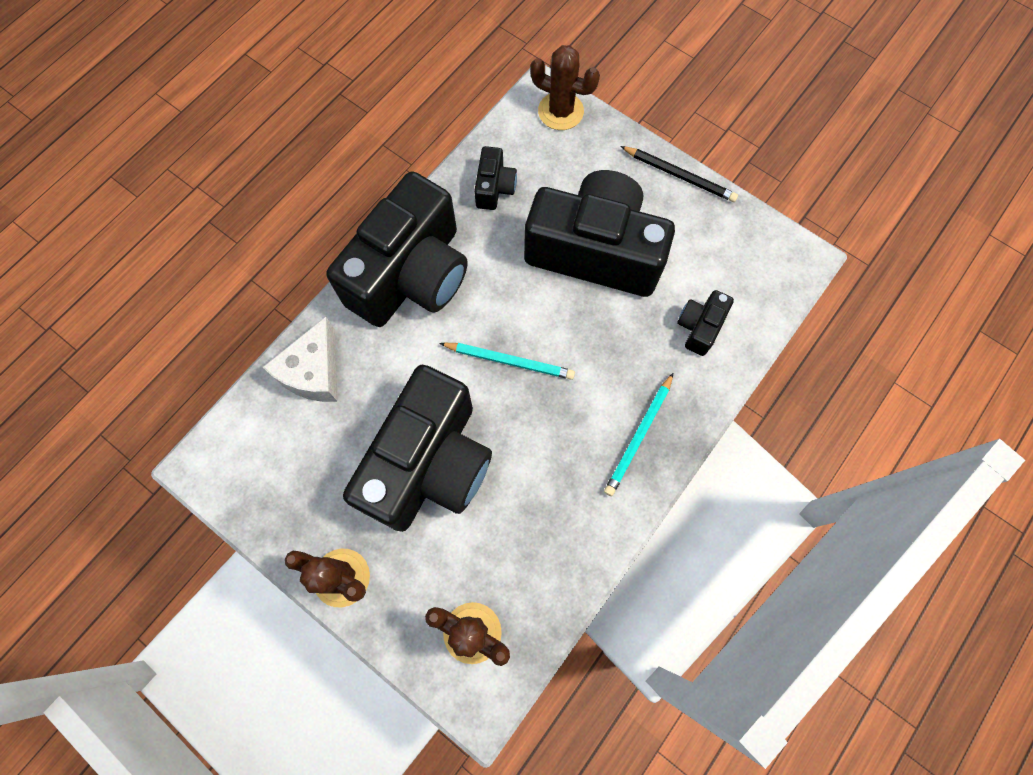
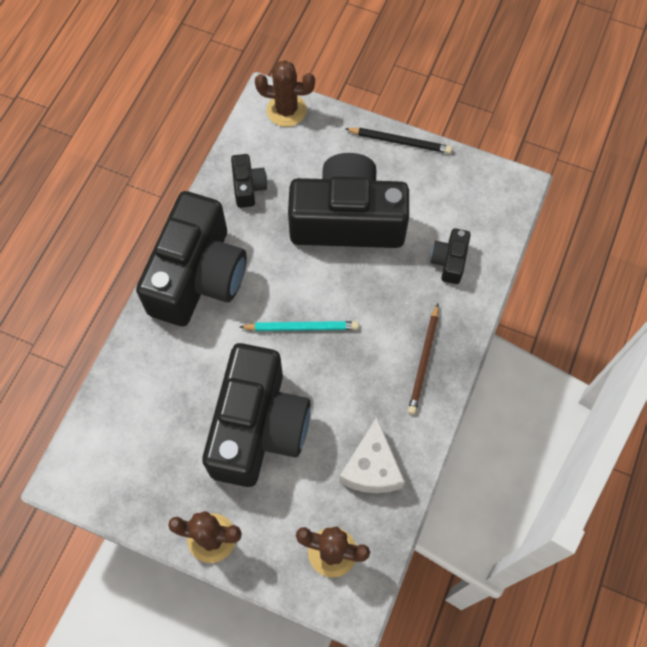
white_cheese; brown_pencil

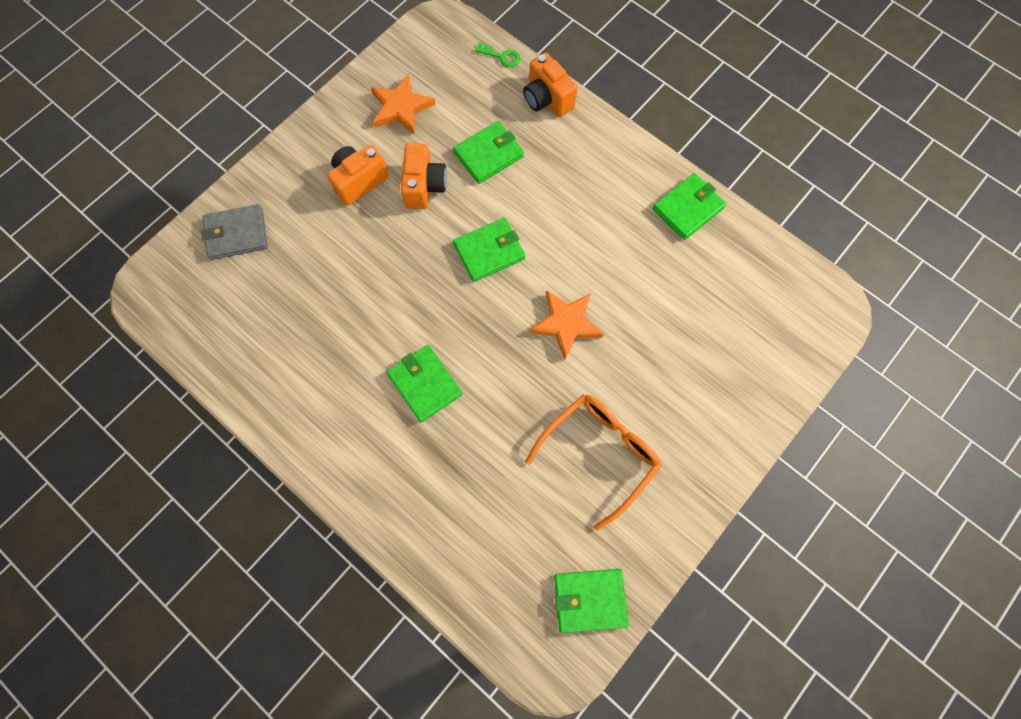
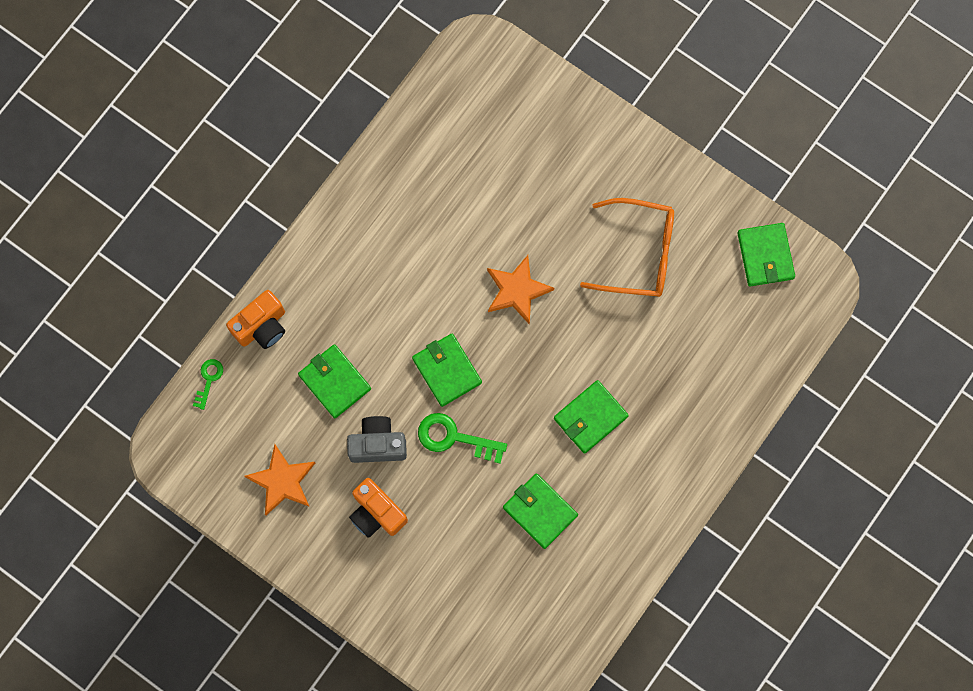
grey_wallet; green_key (no. 2 from left); green_wallet (no. 3 from left); grey_camera; orange_glasses

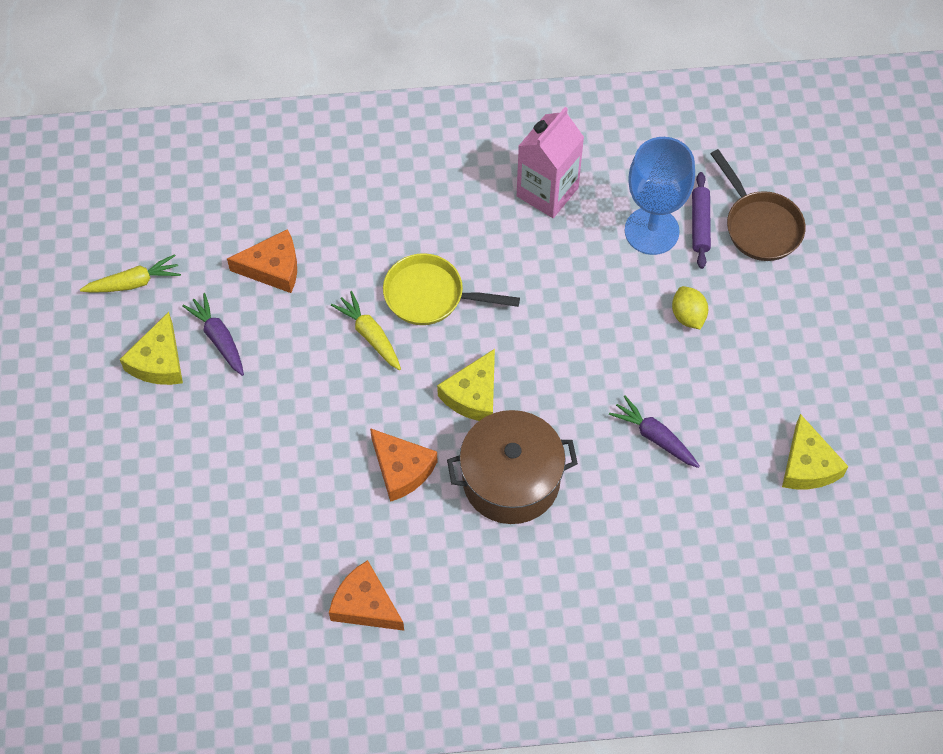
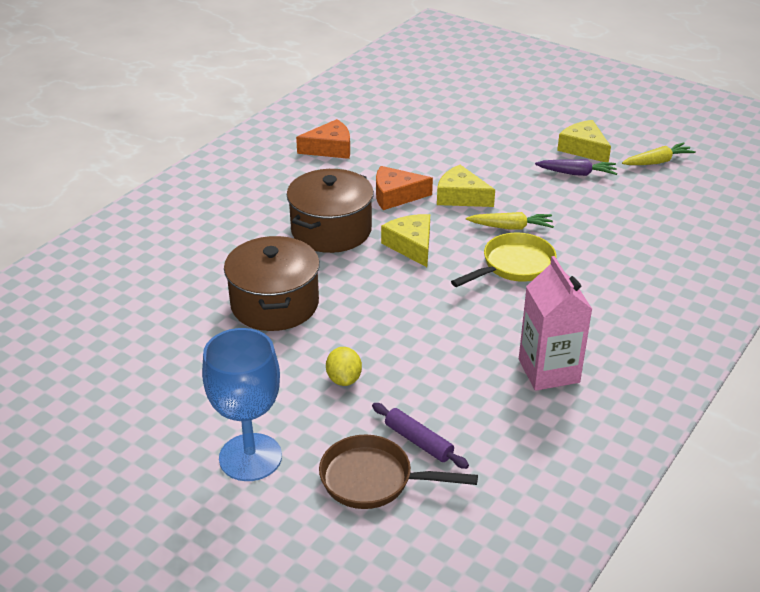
orange_cheese (no. 1 from left in the first image); blue_goblet; yellow_cheese (no. 2 from left); brown_pot (no. 1 from left); yellow_carrot (no. 2 from left); yellow_lemon

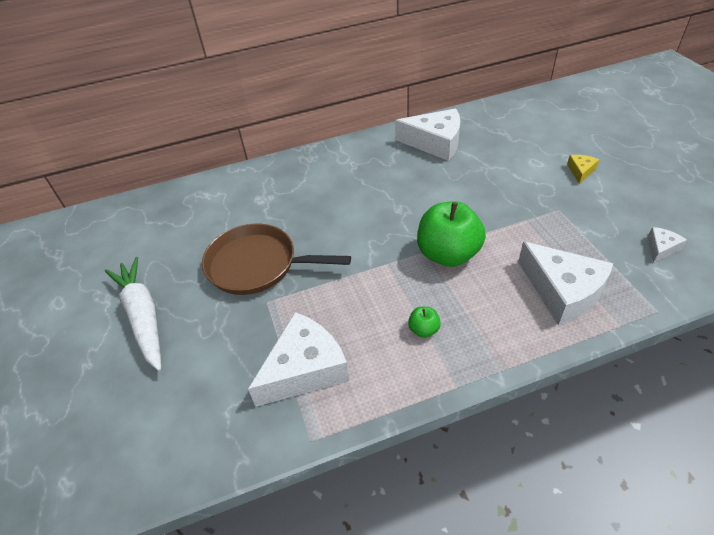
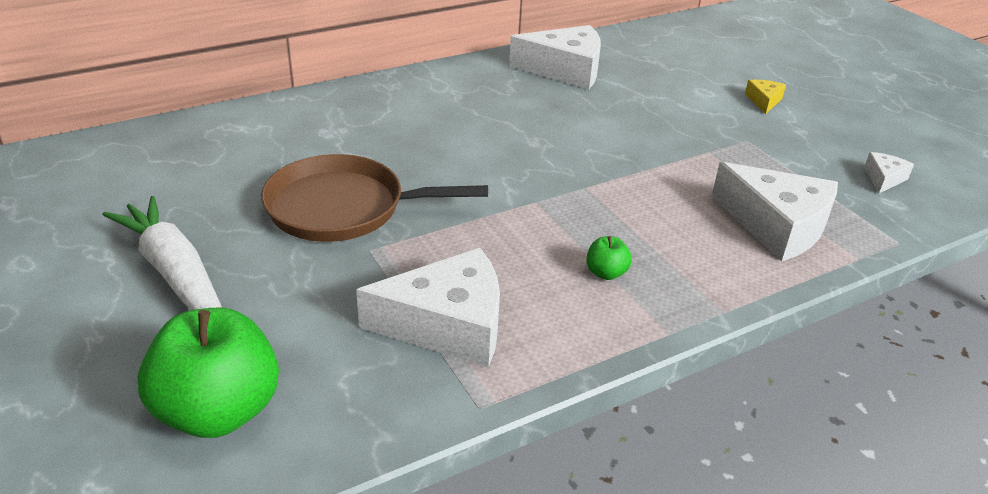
green_apple (no. 1 from left); white_cheese (no. 1 from left)

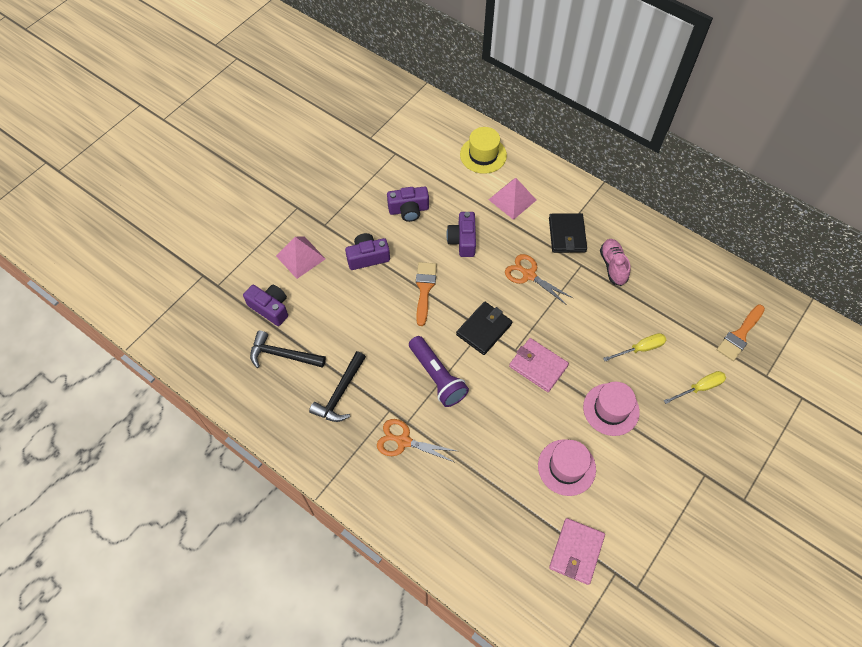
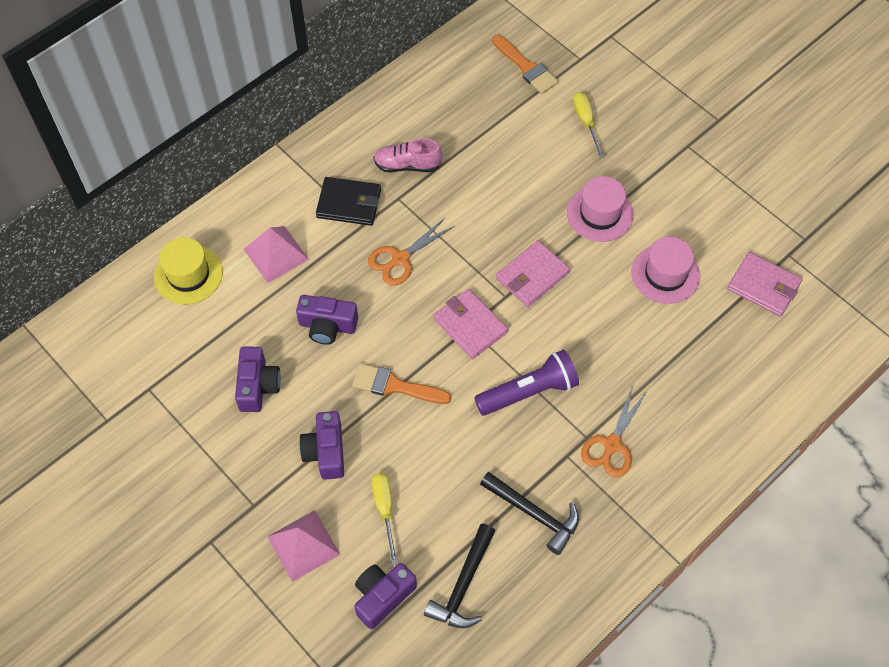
yellow_screwdriver (no. 1 from left); pink_wallet (no. 1 from left)

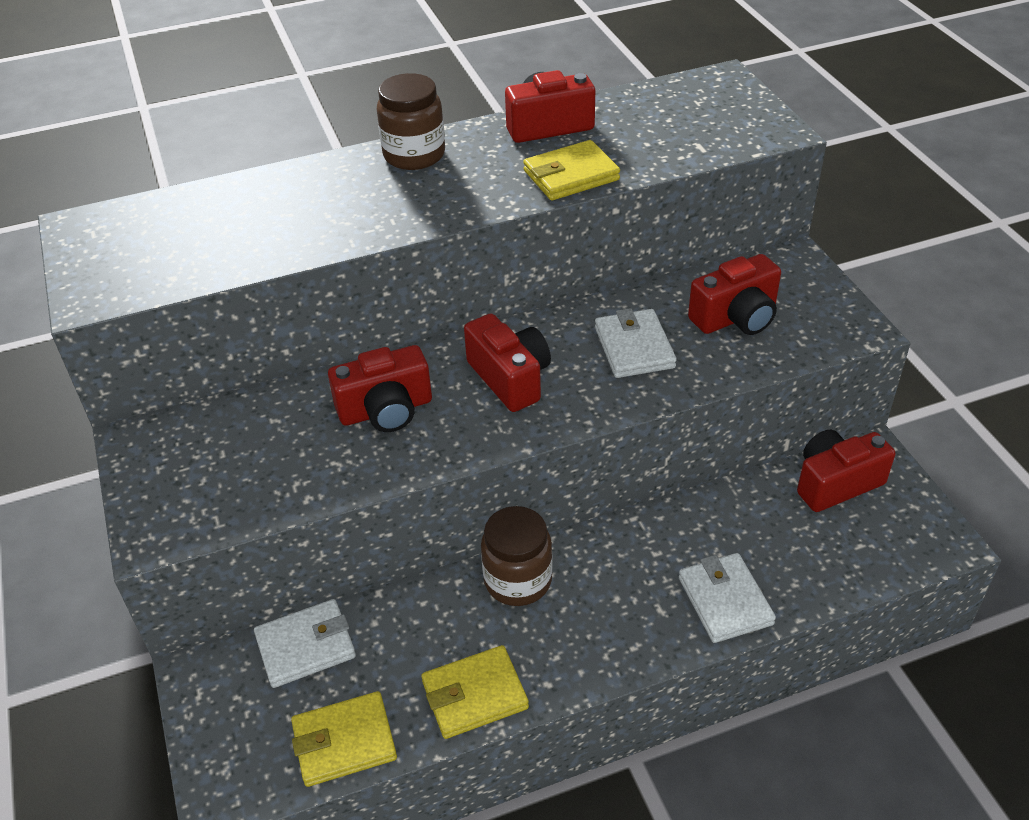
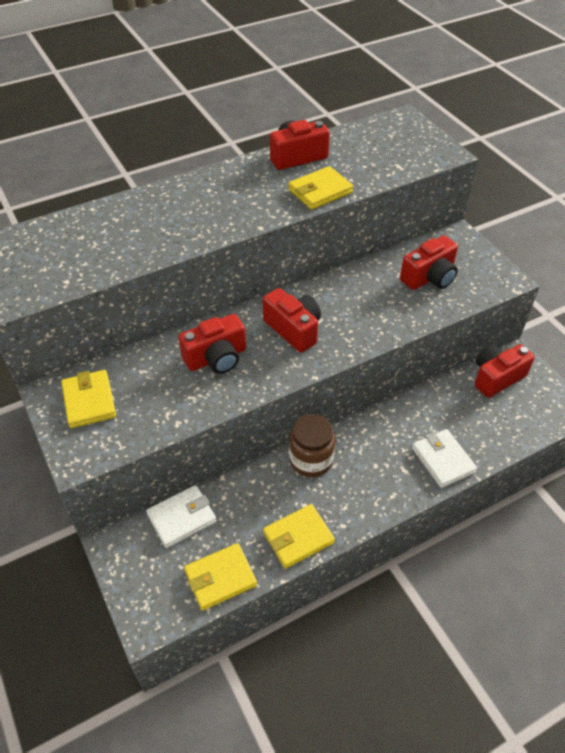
brown_jar (no. 1 from left in the first image); white_wallet (no. 2 from left in the first image); yellow_wallet (no. 1 from left)

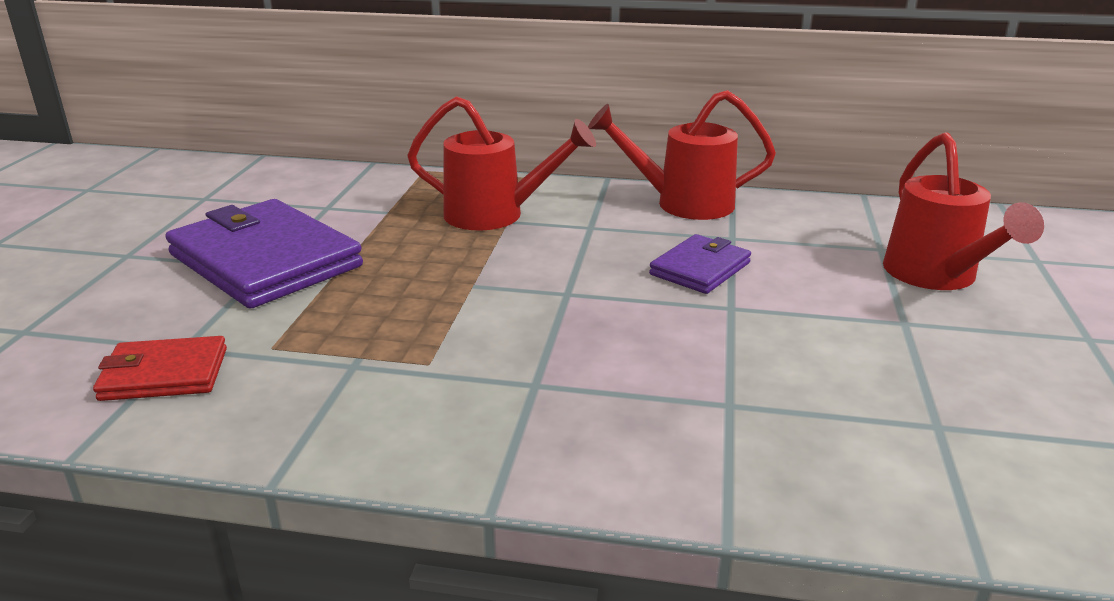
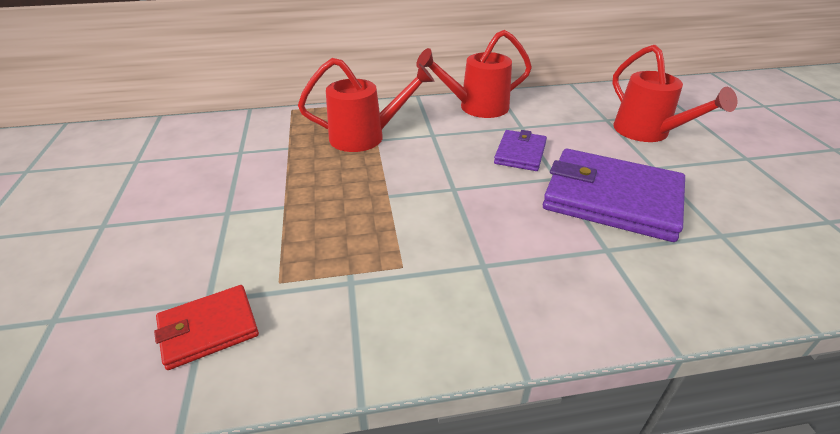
purple_wallet (no. 2 from left)

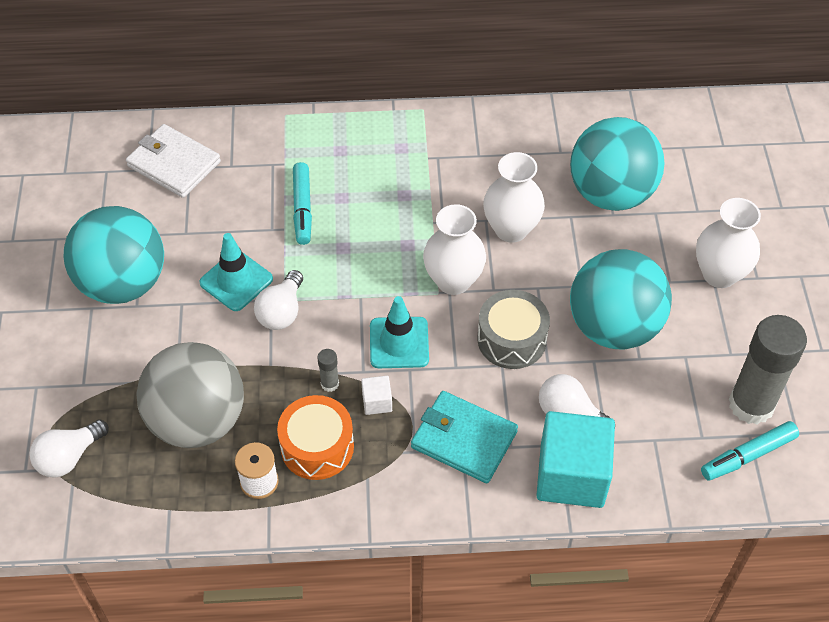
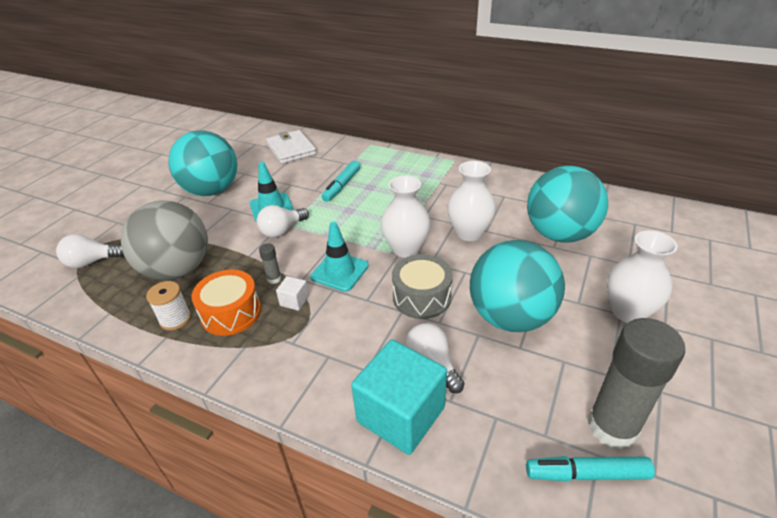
turquoise_wallet

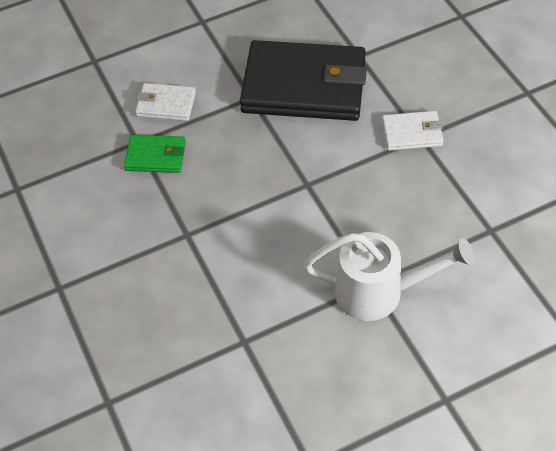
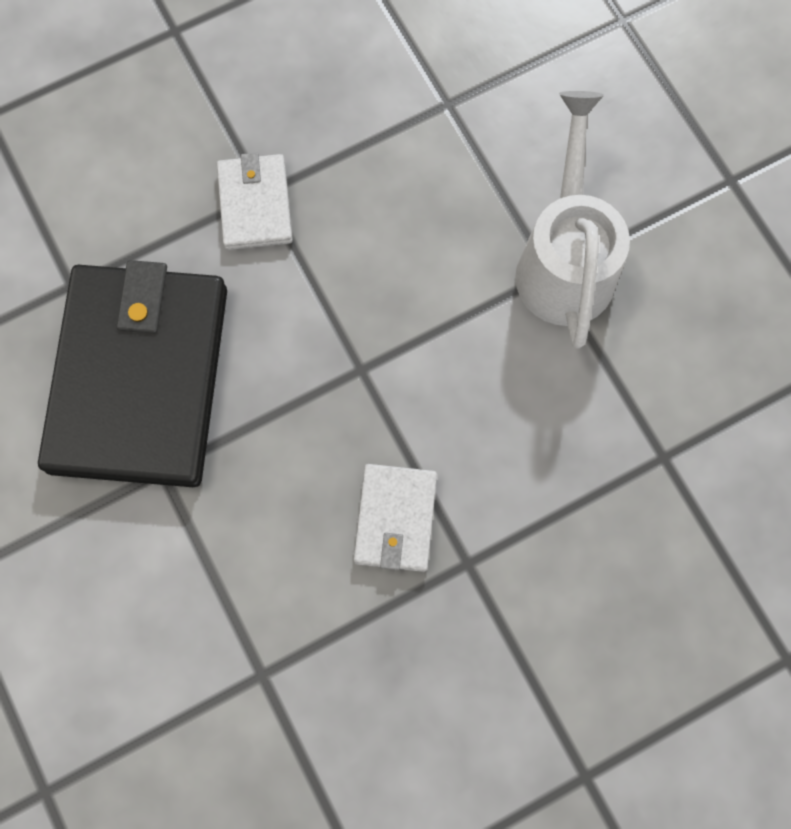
green_wallet; white_wallet (no. 2 from left)

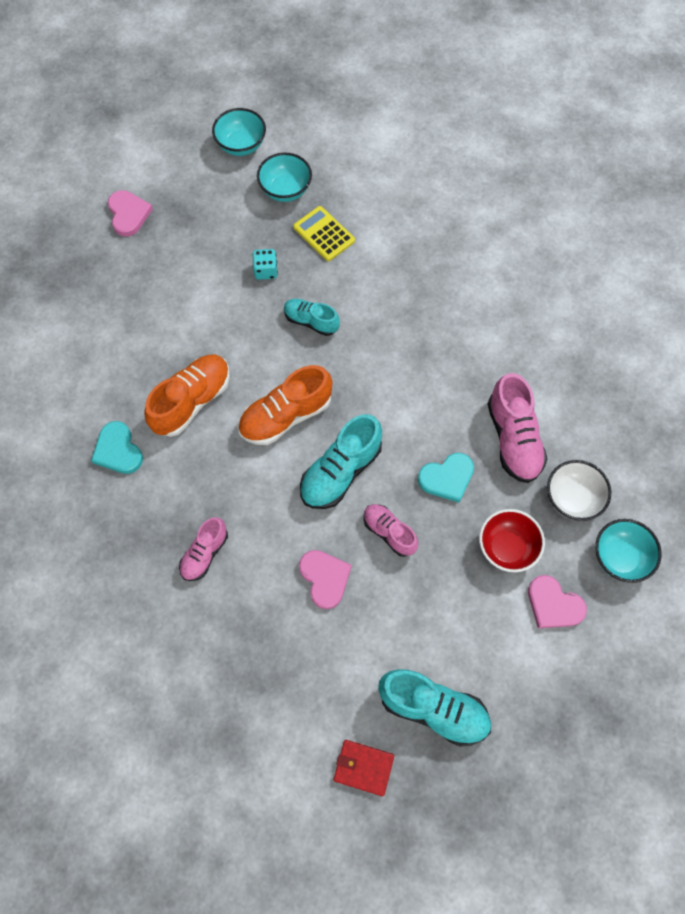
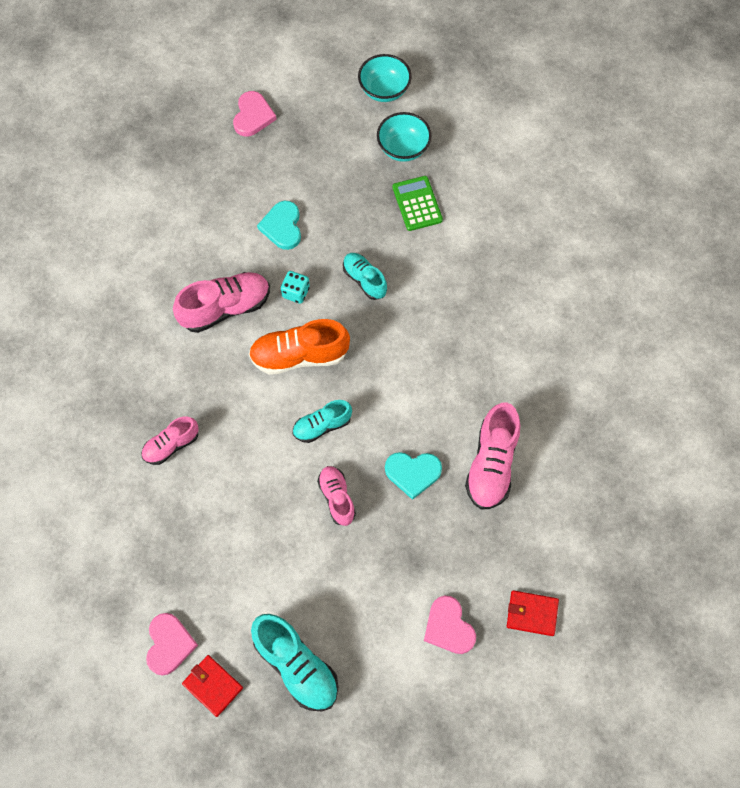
red_bowl; white_bowl; turquoise_heart (no. 1 from left); turquoise_dice; pink_heart (no. 1 from left); red_wallet (no. 2 from left); pink_shoe (no. 2 from left); green_calculator; turquoise_shoe (no. 2 from left)

